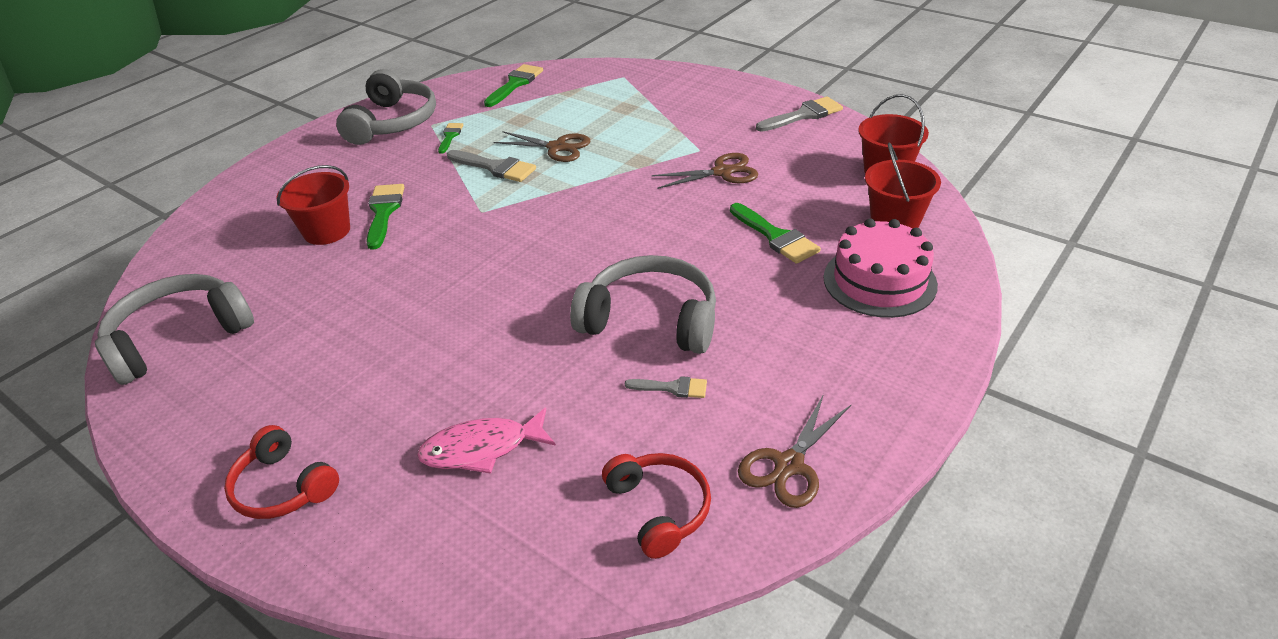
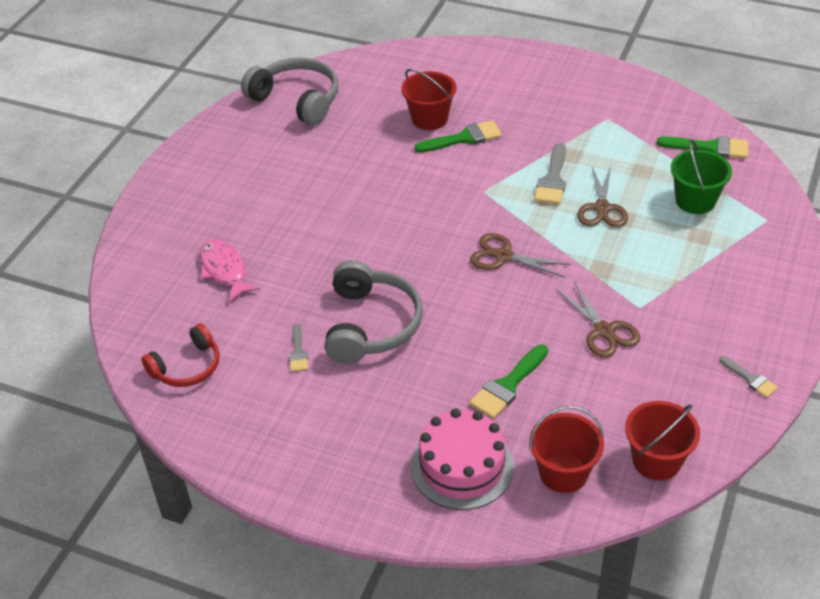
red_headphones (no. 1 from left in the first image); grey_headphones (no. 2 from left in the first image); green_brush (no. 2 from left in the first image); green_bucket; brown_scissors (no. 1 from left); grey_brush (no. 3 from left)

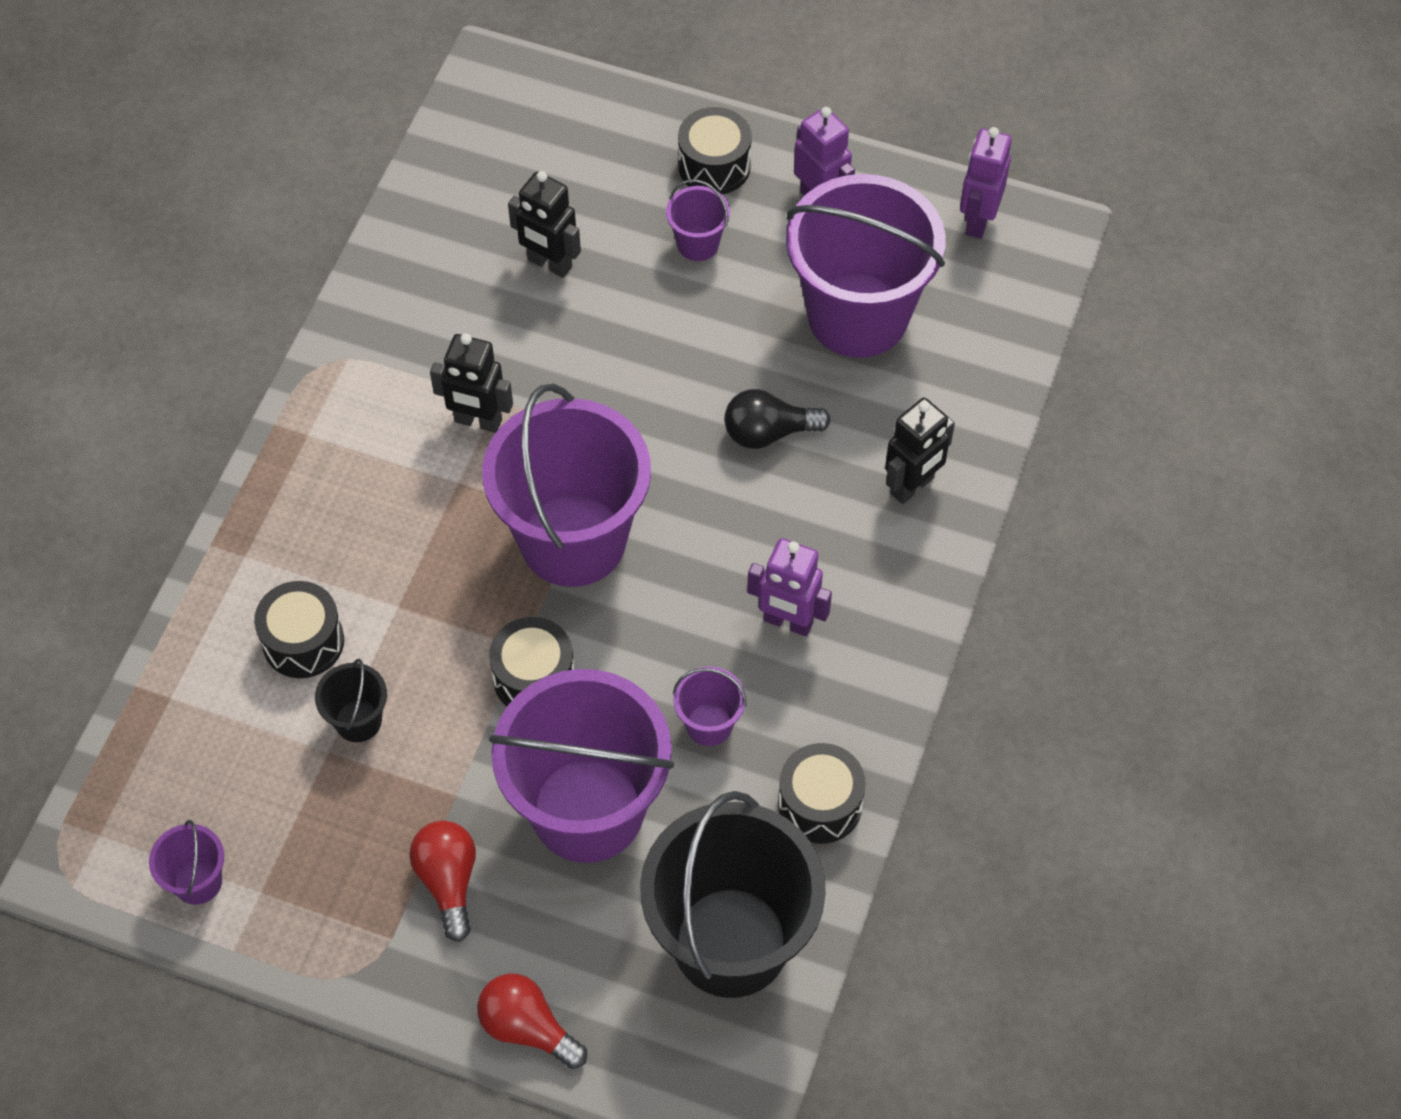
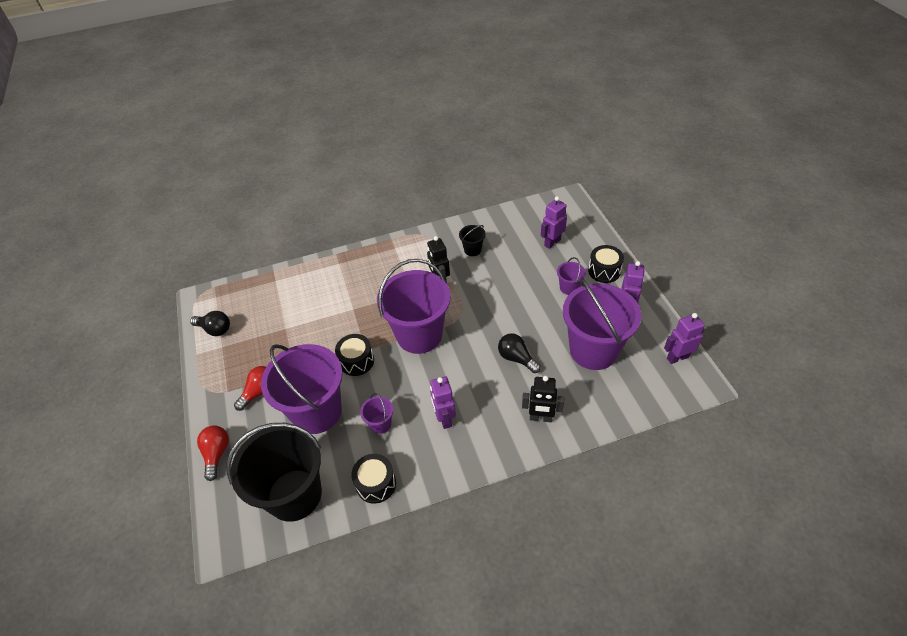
black_drum (no. 1 from left in the first image); black_robot (no. 2 from left in the first image); purple_robot (no. 2 from left); black_bucket (no. 2 from left); black_light_bulb (no. 1 from left)

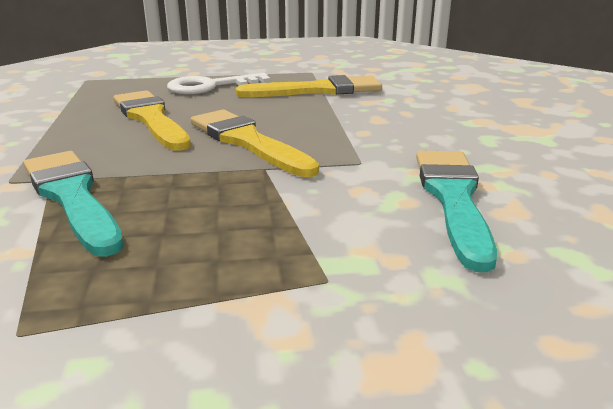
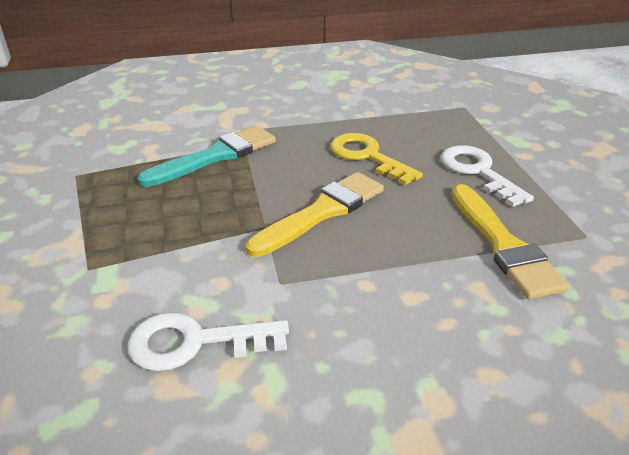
yellow_key; white_key (no. 1 from left)

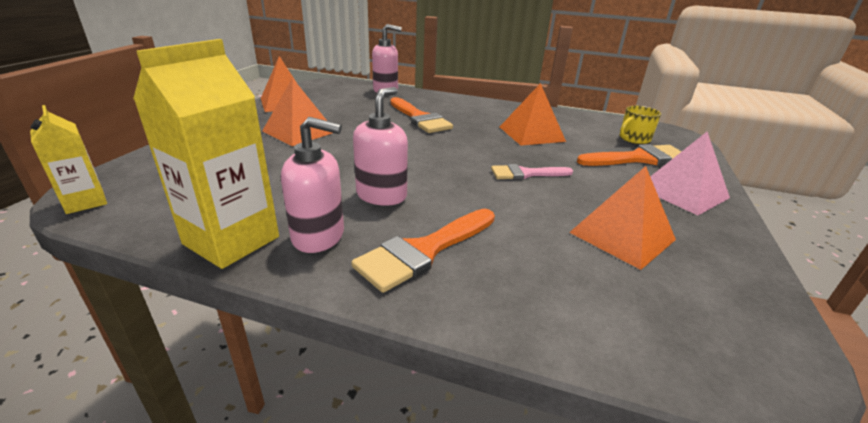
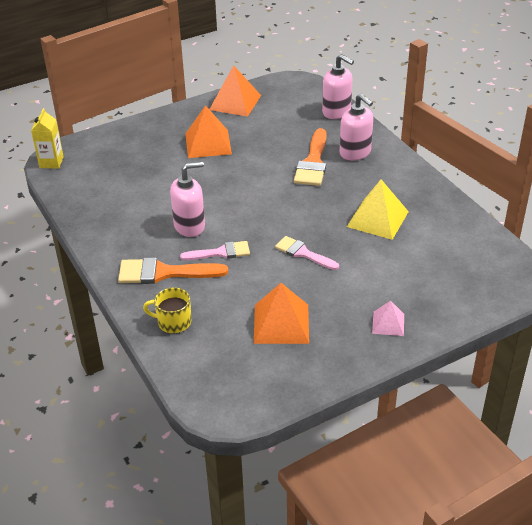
yellow_carton (no. 2 from left in the first image); orange_brush (no. 3 from left in the first image); pink_brush (no. 1 from left); pink_soap_dispenser (no. 3 from left); yellow_mug; yellow_pyramid; pink_pyramid

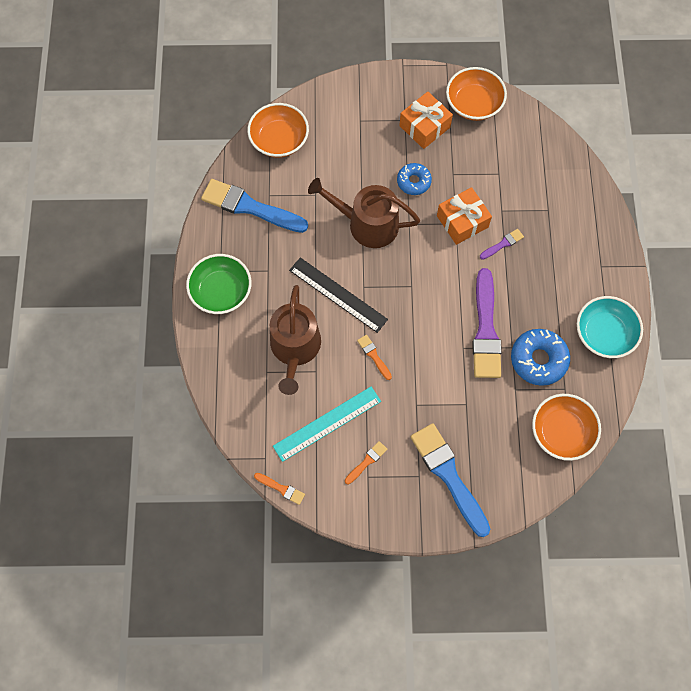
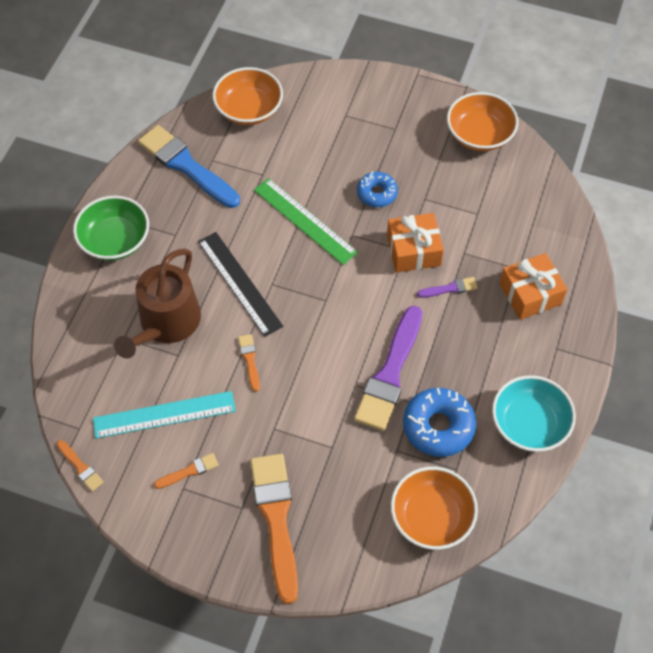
orange_gift (no. 2 from left); green_ruler; orange_brush (no. 4 from left)

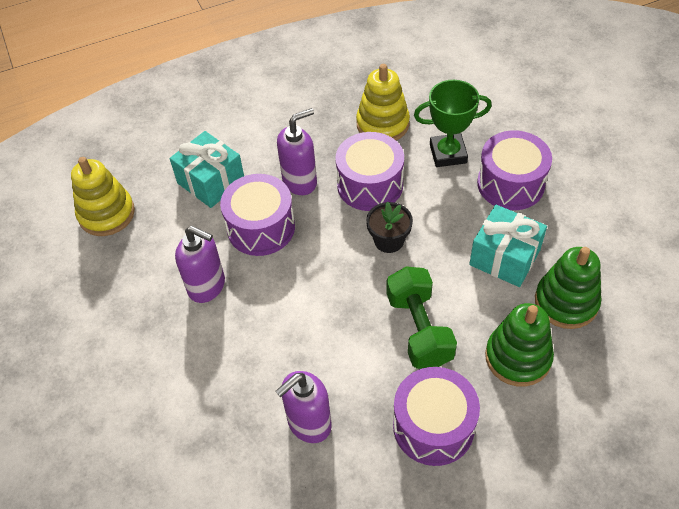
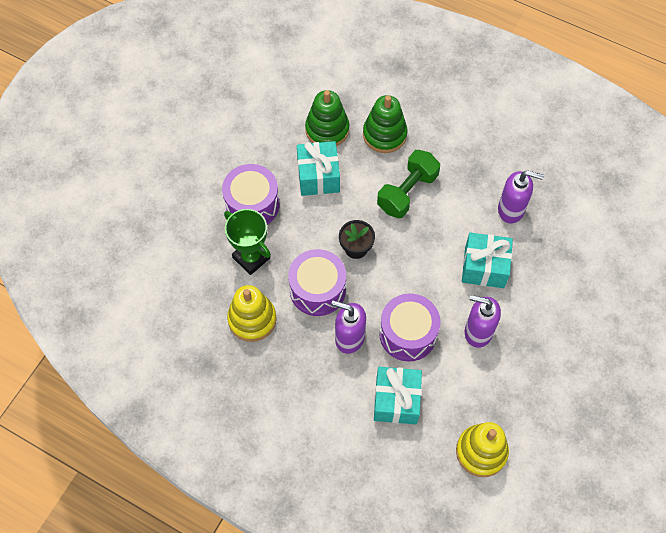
purple_drum (no. 3 from left in the first image); turquoise_gift (no. 3 from left); purple_soap_dispenser (no. 2 from left)

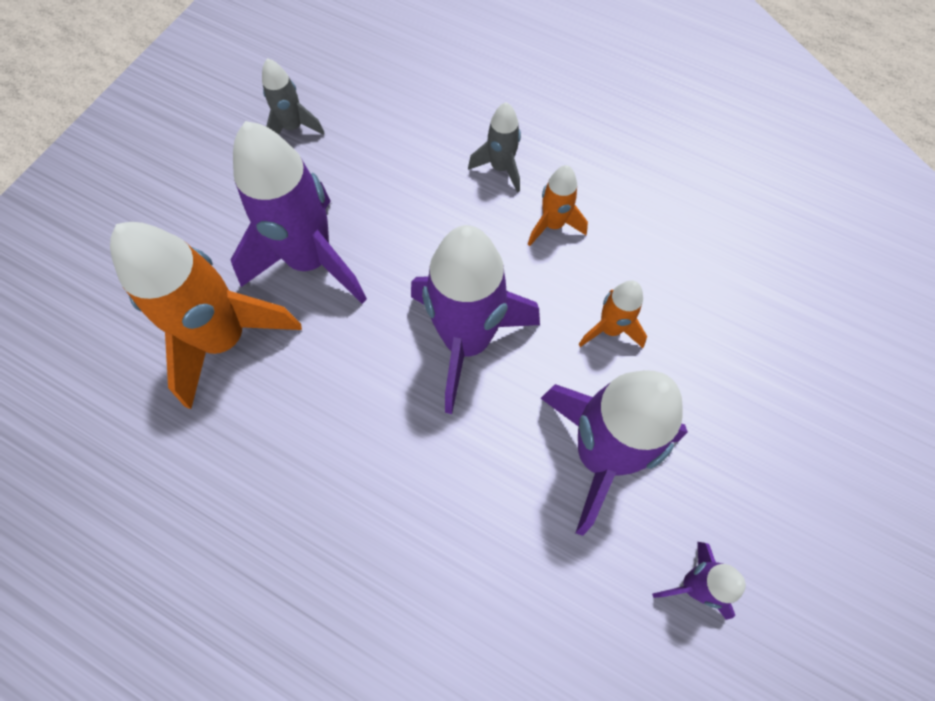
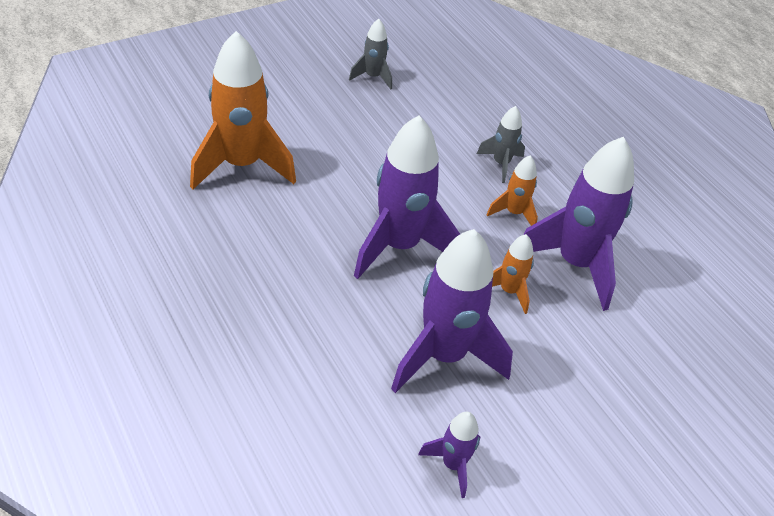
purple_rocket (no. 4 from left)

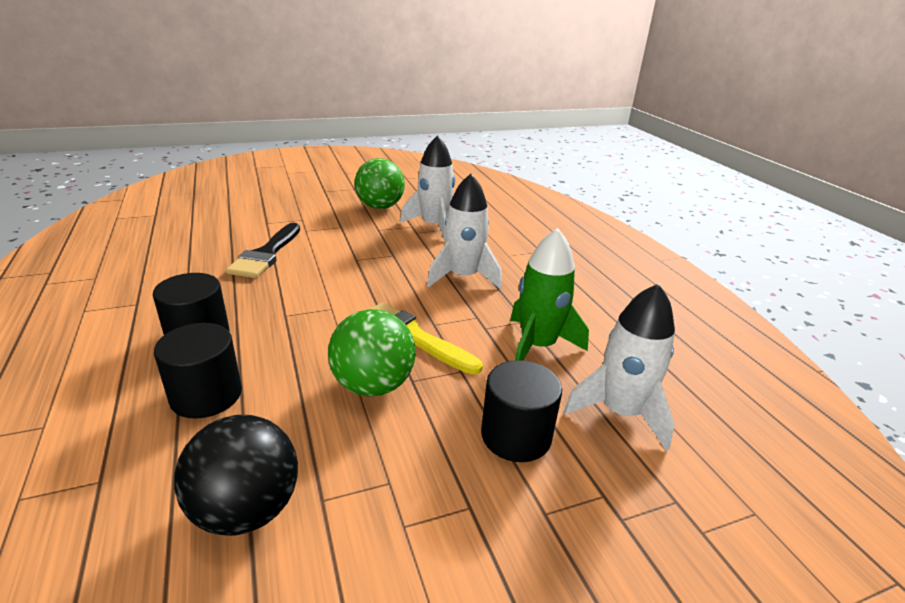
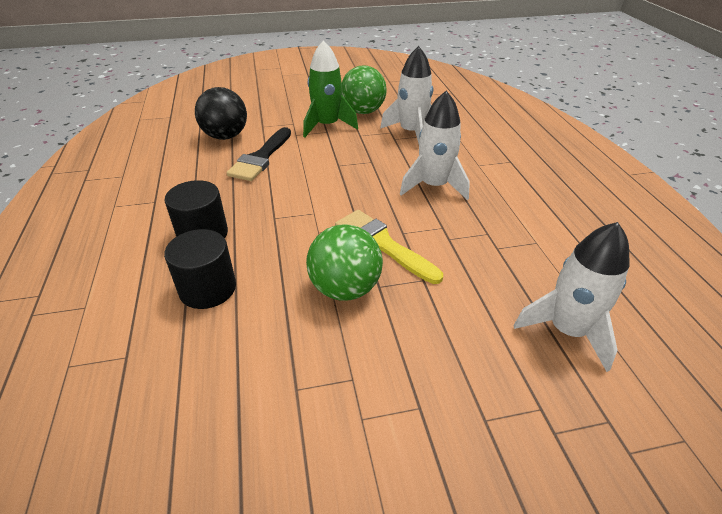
black_cylinder (no. 3 from left in the first image); black_ball; green_rocket

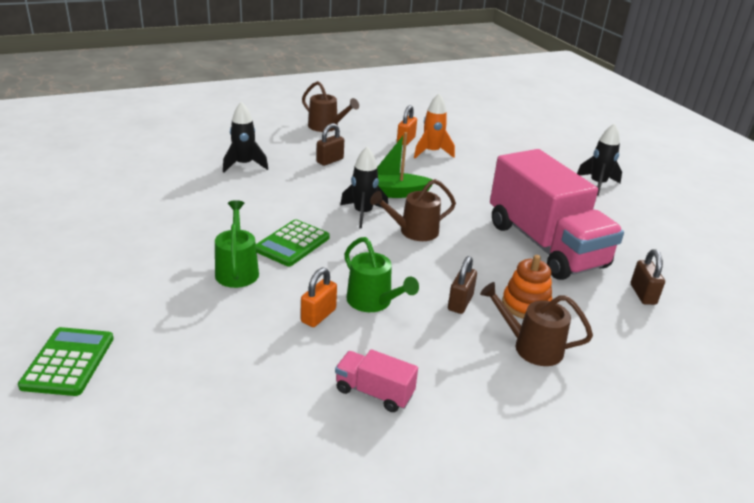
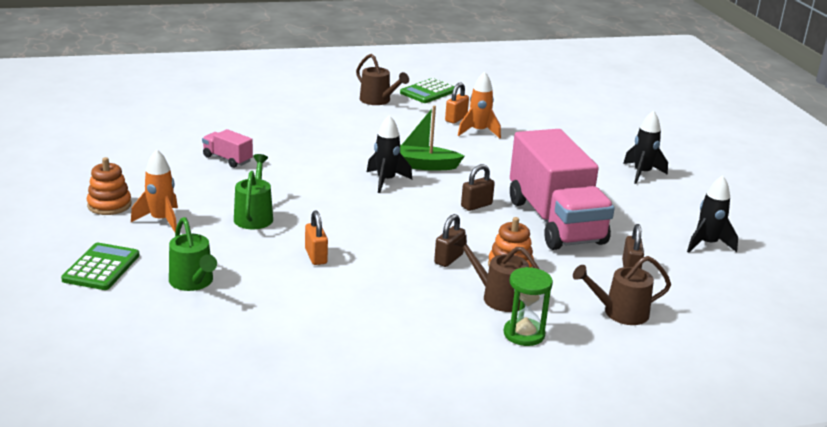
orange_stacking_toy (no. 1 from left); orange_rocket (no. 1 from left); green_hourglass; black_rocket (no. 3 from left); green_calculator (no. 2 from left); brown_padlock (no. 2 from left); pink_truck (no. 1 from left); green_watering_can (no. 1 from left); brown_watering_can (no. 3 from left); orange_padlock (no. 1 from left)

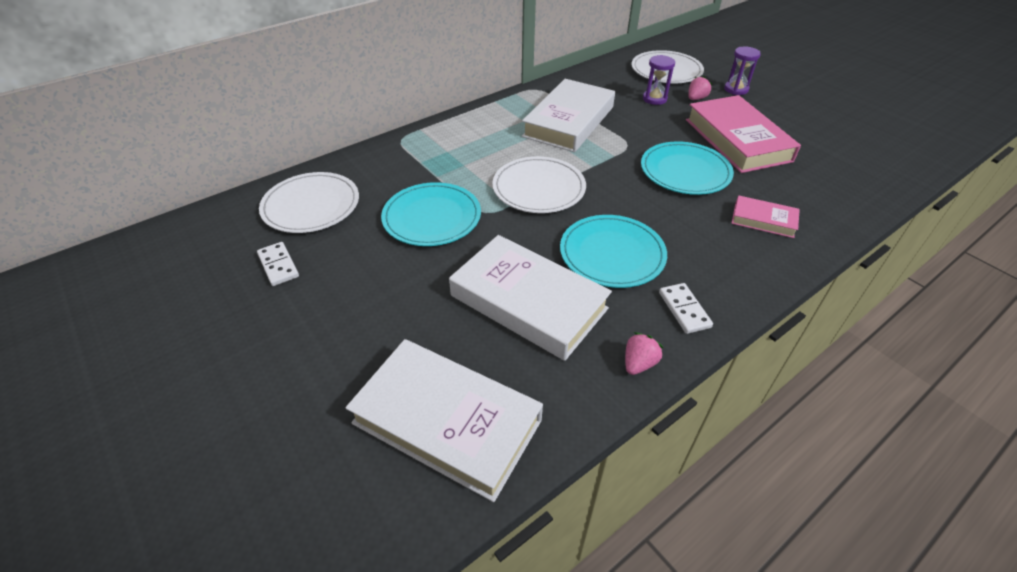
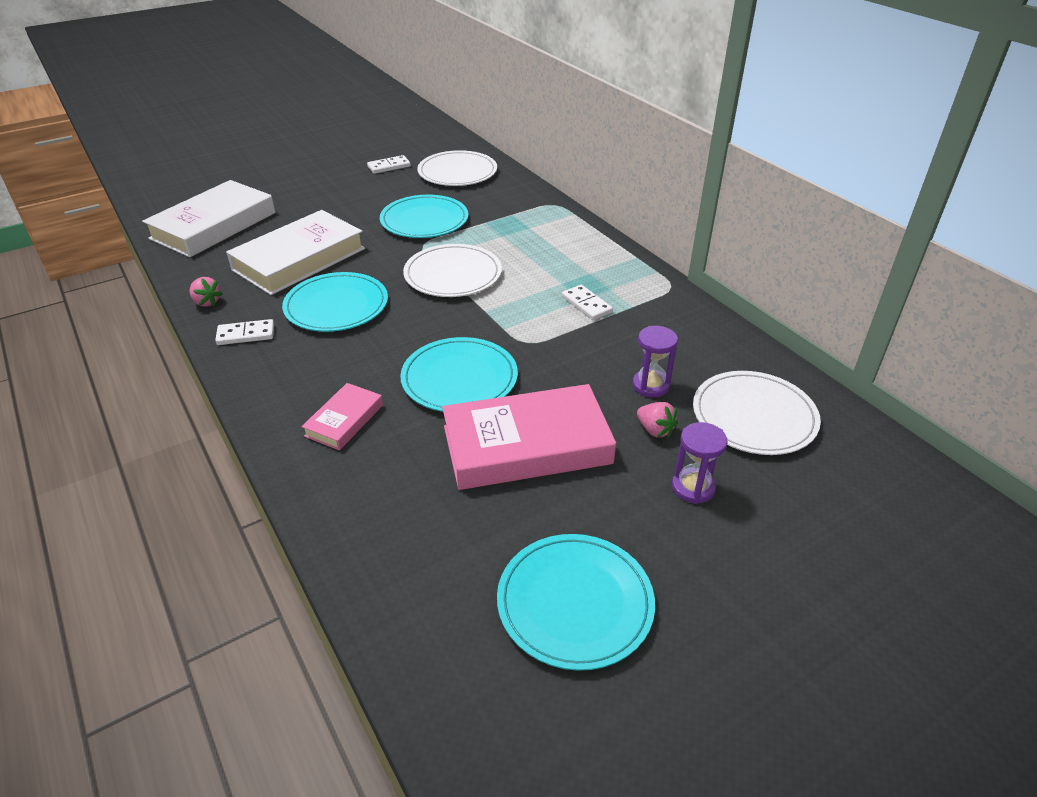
turquoise_plate (no. 4 from left); white_domino (no. 3 from left)

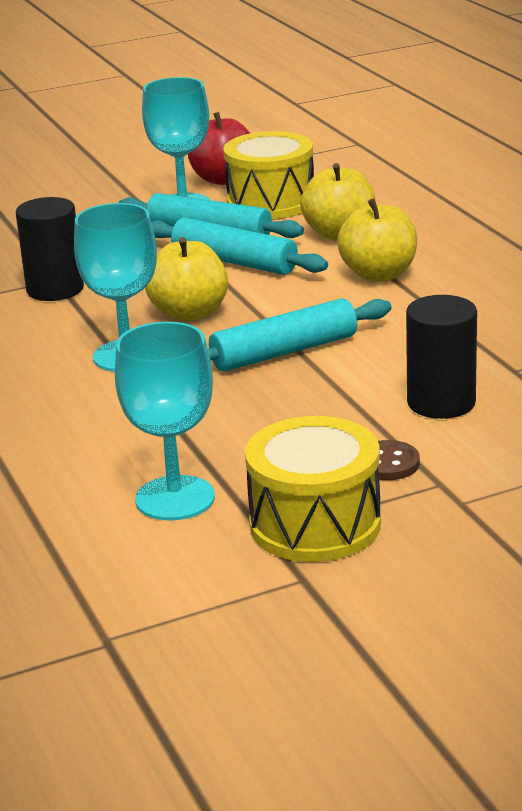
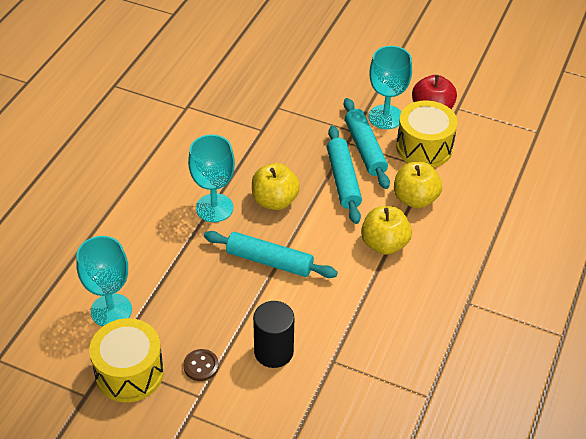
black_cylinder (no. 1 from left in the first image)

